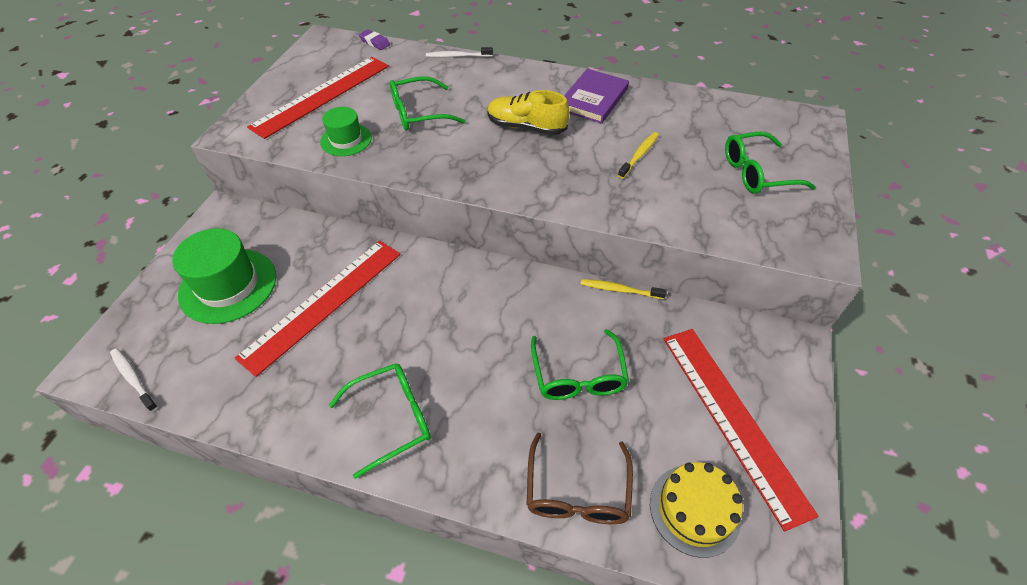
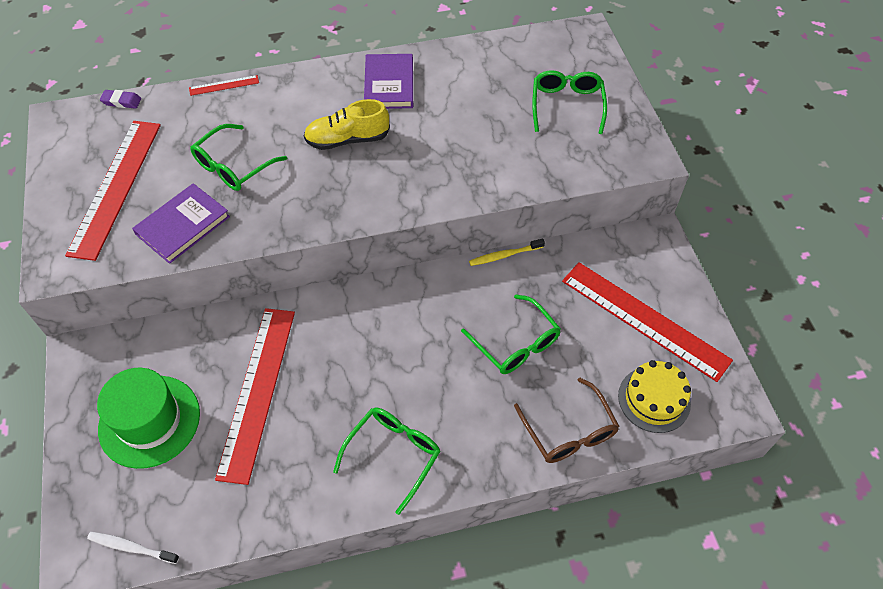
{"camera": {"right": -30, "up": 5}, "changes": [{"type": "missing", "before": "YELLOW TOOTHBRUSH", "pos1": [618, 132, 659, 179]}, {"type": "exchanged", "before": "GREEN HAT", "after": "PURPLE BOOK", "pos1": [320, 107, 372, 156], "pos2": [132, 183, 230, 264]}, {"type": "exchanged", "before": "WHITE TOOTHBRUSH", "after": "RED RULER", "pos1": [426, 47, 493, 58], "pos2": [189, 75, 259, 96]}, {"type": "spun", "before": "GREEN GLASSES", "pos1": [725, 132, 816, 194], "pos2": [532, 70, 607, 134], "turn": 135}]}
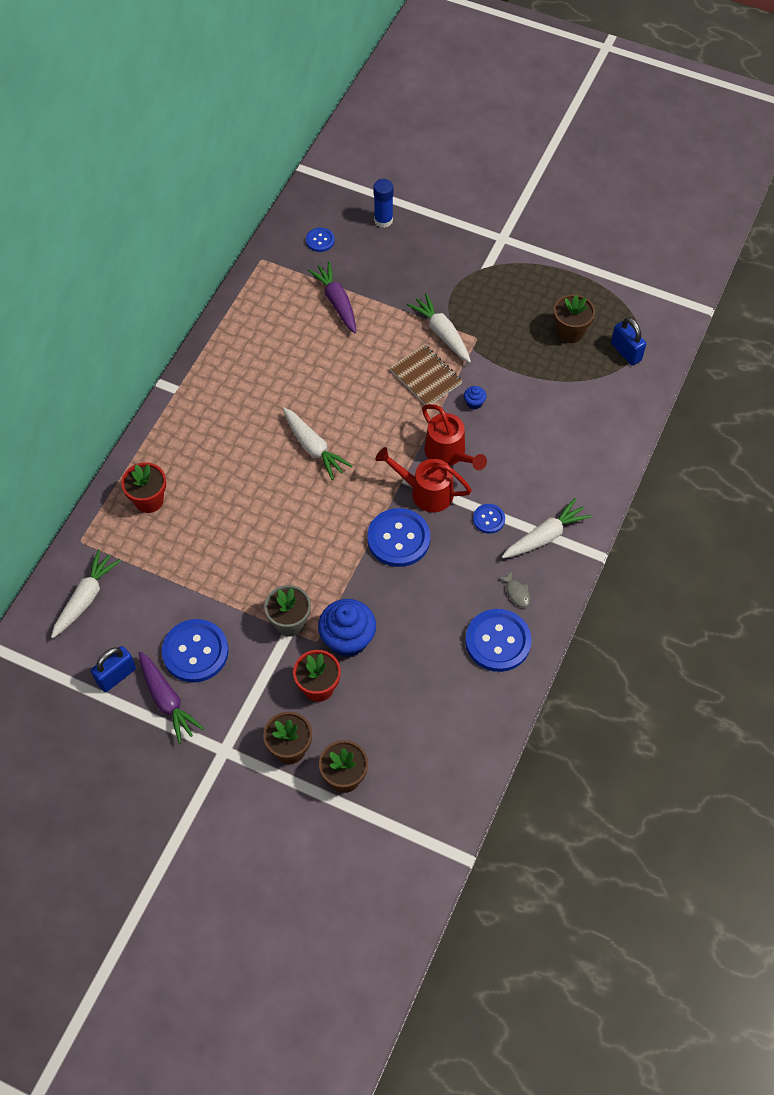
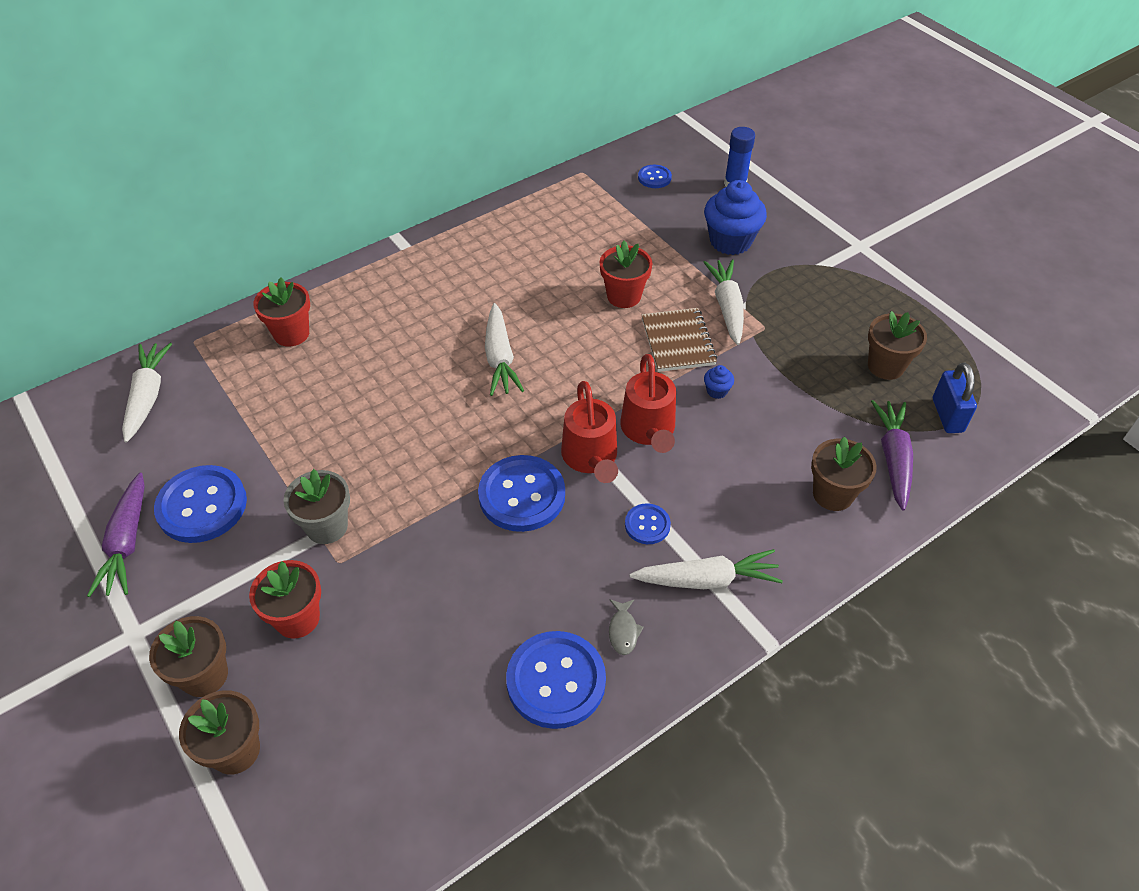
{"camera": {"right": 30, "up": -10}, "changes": [{"type": "missing", "before": "BLUE PADLOCK", "pos1": [91, 646, 136, 692]}, {"type": "appeared", "after": "RED FLOWER POT", "pos2": [600, 241, 653, 308]}, {"type": "appeared", "after": "BROWN FLOWER POT", "pos2": [811, 437, 877, 511]}, {"type": "relocated", "before": "PURPLE CARROT", "pos1": [308, 262, 356, 333], "pos2": [871, 400, 913, 510]}, {"type": "relocated", "before": "BLUE CUPCAKE", "pos1": [318, 599, 376, 657], "pos2": [704, 180, 767, 255]}, {"type": "spun", "before": "WHITE CARROT", "pos1": [51, 549, 121, 638], "pos2": [122, 343, 172, 443], "turn": -60}, {"type": "spun", "before": "RED WATERING CAN", "pos1": [376, 447, 472, 512], "pos2": [561, 381, 618, 483], "turn": -150}]}
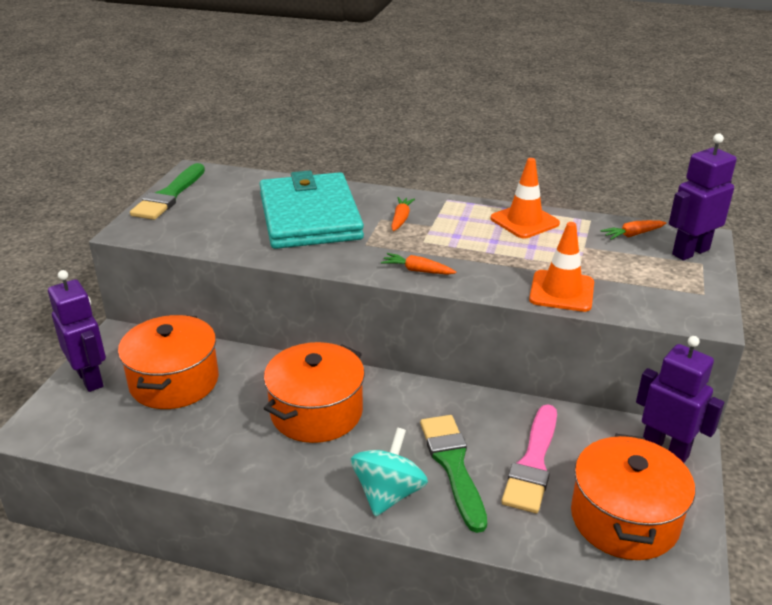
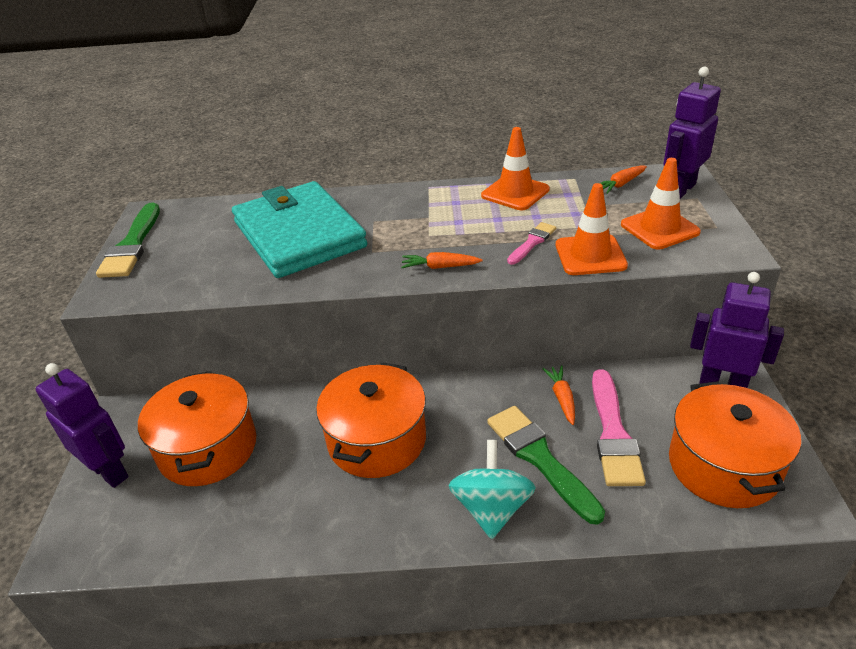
{"camera": {"right": -15, "up": 5}, "changes": [{"type": "appeared", "after": "PINK BRUSH", "pos2": [507, 222, 556, 265]}, {"type": "appeared", "after": "ORANGE TRAFFIC CONE", "pos2": [621, 158, 701, 250]}, {"type": "relocated", "before": "ORANGE CARROT", "pos1": [391, 197, 415, 231], "pos2": [542, 365, 575, 425]}]}
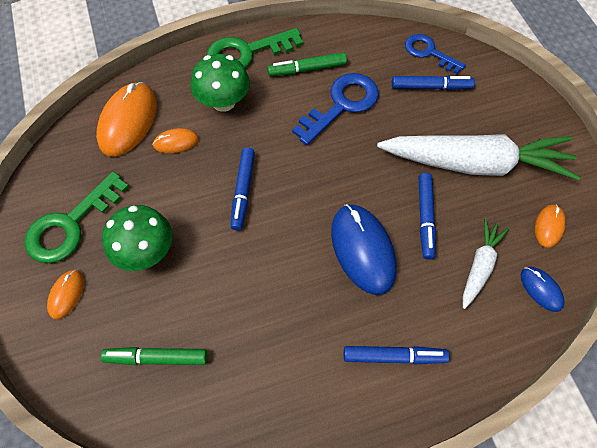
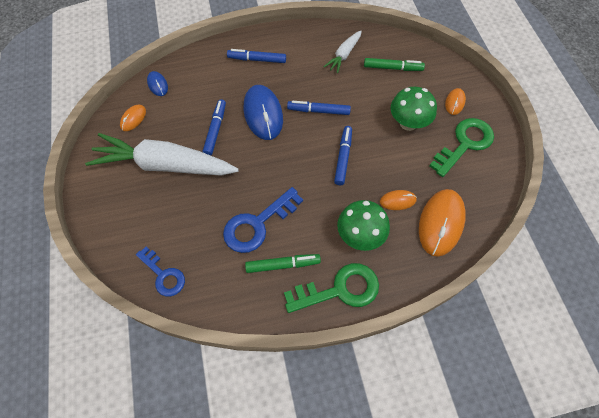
{"camera": {"right": -175, "up": 0}, "changes": [{"type": "relocated", "before": "BLUE MARKER", "pos1": [392, 76, 475, 90], "pos2": [287, 101, 351, 115]}, {"type": "relocated", "before": "WHITE CARROT", "pos1": [463, 218, 509, 309], "pos2": [324, 30, 362, 73]}]}
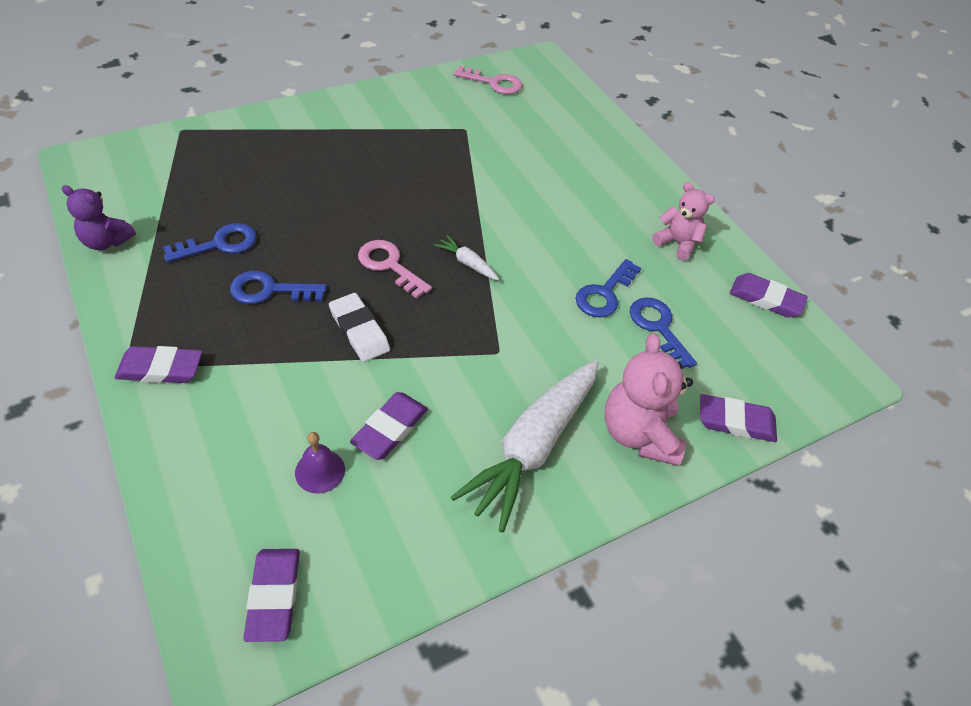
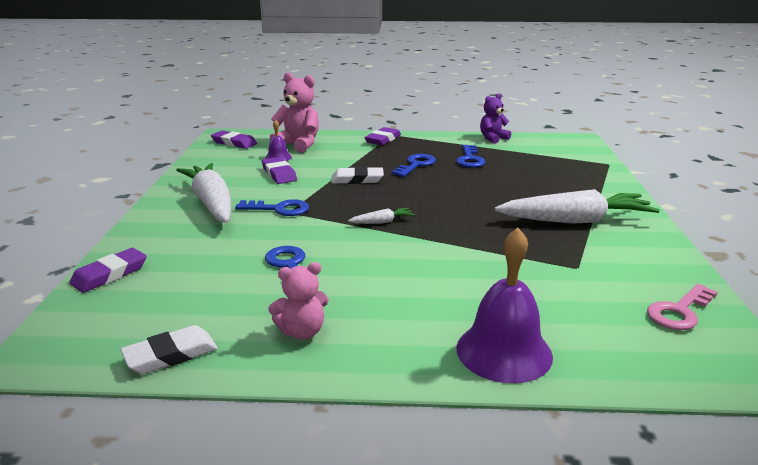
{"camera": {"right": 125, "up": -25}, "changes": [{"type": "missing", "before": "PINK KEY", "pos1": [358, 240, 432, 299]}, {"type": "appeared", "after": "PURPLE BELL", "pos2": [456, 228, 553, 383]}, {"type": "appeared", "after": "WHITE CARROT", "pos2": [495, 189, 660, 224]}, {"type": "relocated", "before": "PINK TEDDY BEAR", "pos1": [604, 333, 693, 466], "pos2": [270, 72, 319, 153]}, {"type": "relocated", "before": "BLUE KEY", "pos1": [630, 297, 697, 369], "pos2": [235, 199, 309, 216]}, {"type": "colour", "before": "PURPLE ERASER", "after": "WHITE ERASER", "pos1": [730, 273, 808, 318], "pos2": [120, 325, 218, 374]}]}
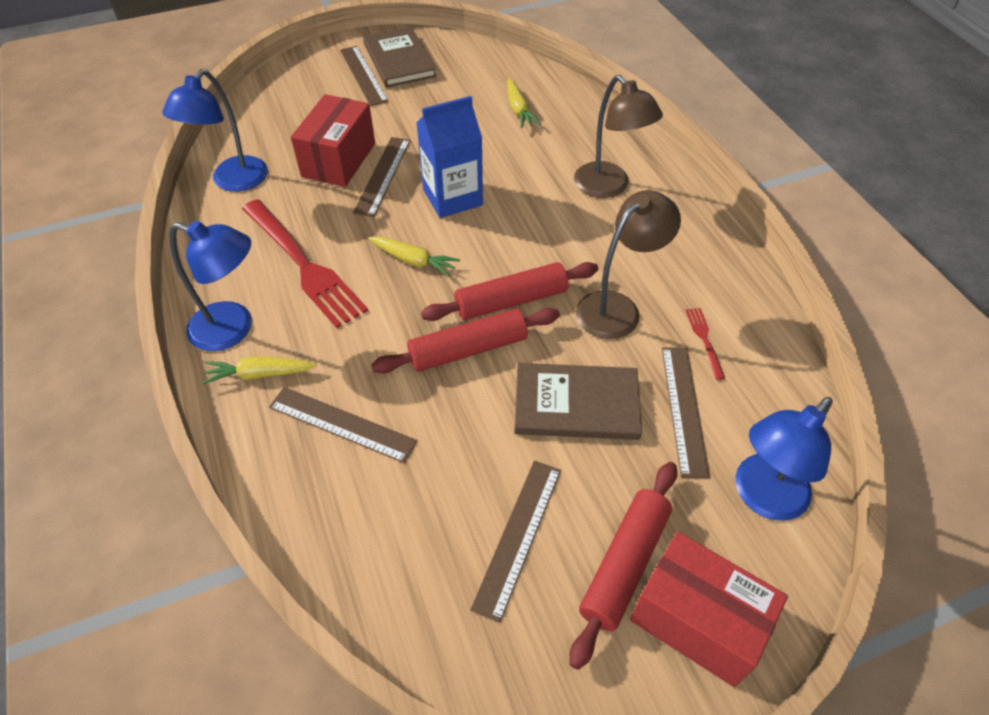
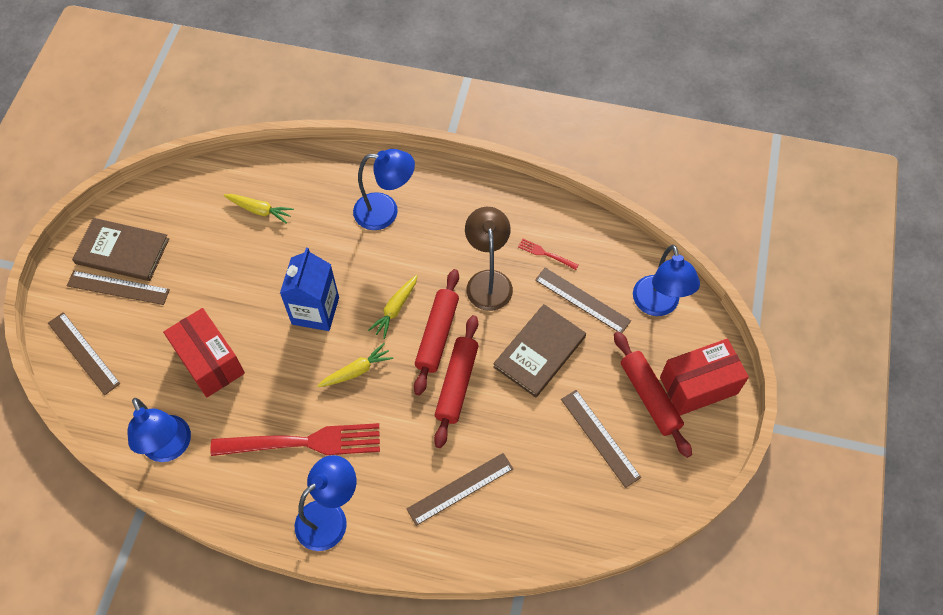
{"camera": {"right": -55, "up": 10}, "changes": [{"type": "relocated", "before": "YELLOW CARROT", "pos1": [202, 356, 317, 384], "pos2": [368, 275, 418, 339]}, {"type": "relocated", "before": "BROWN RULER", "pos1": [353, 137, 410, 217], "pos2": [48, 312, 121, 395]}, {"type": "colour", "before": "BROWN LAMP", "after": "BLUE LAMP", "pos1": [574, 75, 663, 198], "pos2": [353, 149, 415, 230]}]}
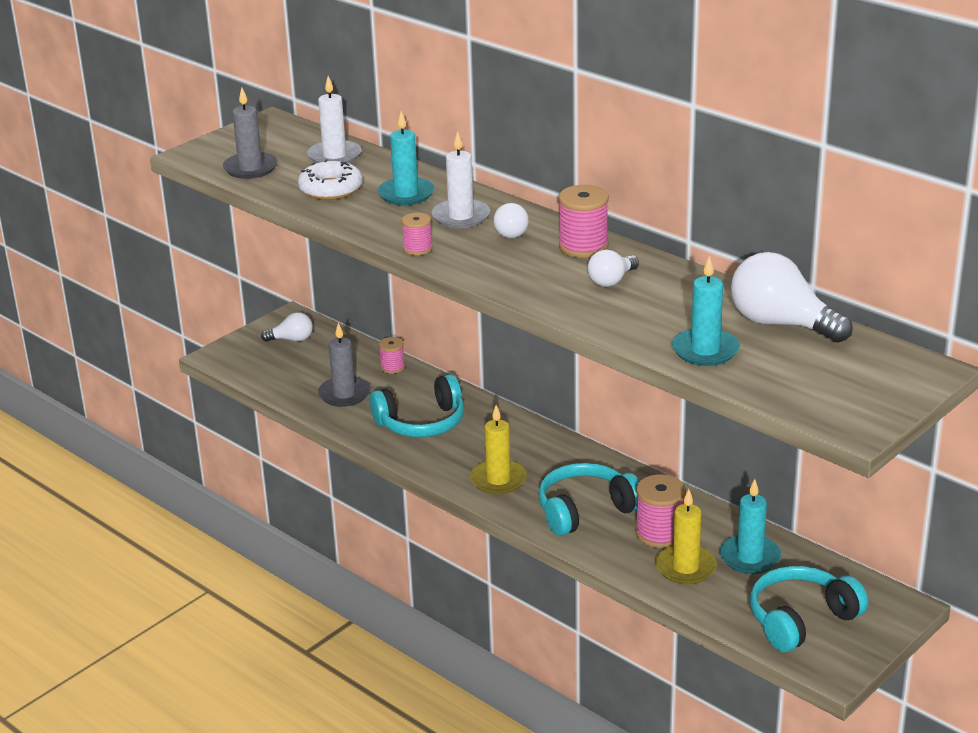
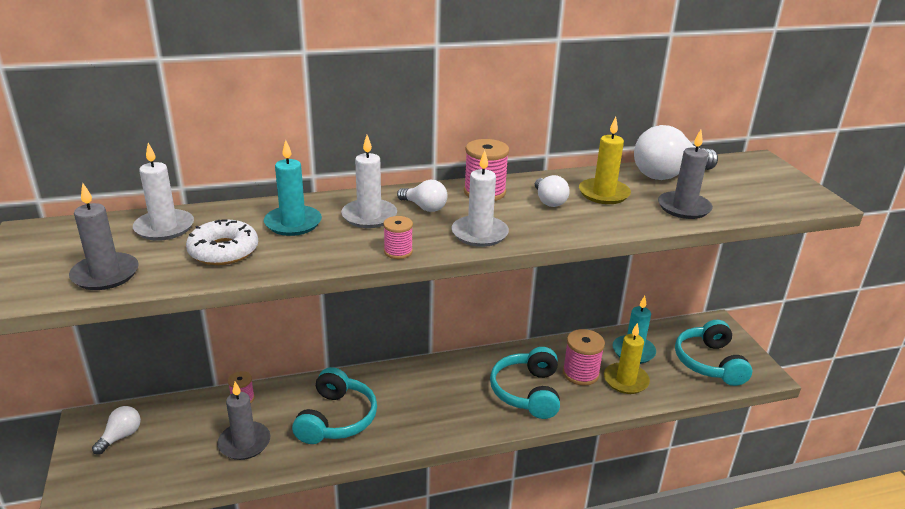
{"camera": {"right": -60, "up": 0}, "changes": [{"type": "appeared", "after": "WHITE CANDLE", "pos2": [452, 150, 509, 247]}, {"type": "relocated", "before": "YELLOW CANDLE", "pos1": [470, 405, 527, 494], "pos2": [579, 117, 631, 204]}, {"type": "colour", "before": "TURQUOISE CANDLE", "after": "GREY CANDLE", "pos1": [672, 256, 740, 366], "pos2": [658, 130, 713, 219]}]}
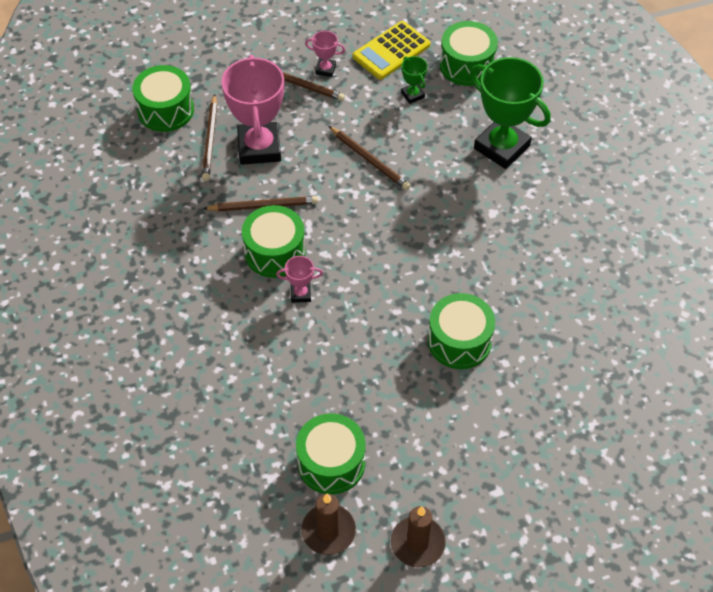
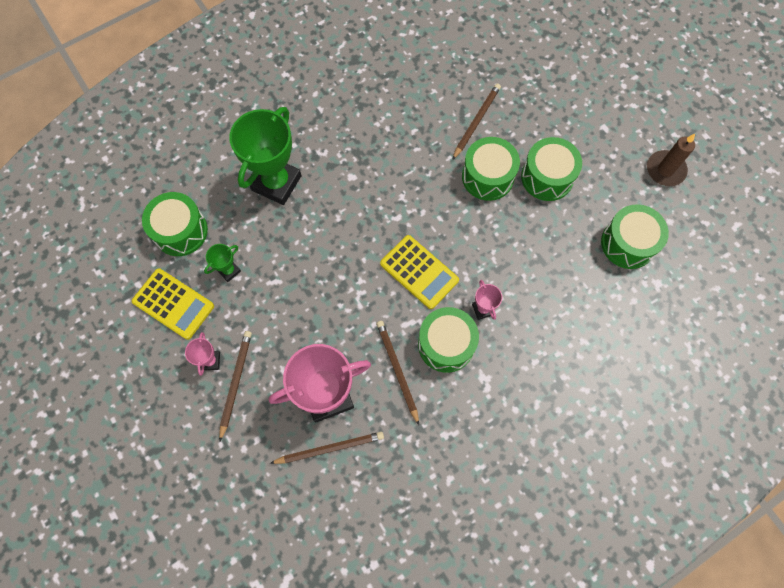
{"camera": {"right": -105, "up": 15}, "changes": [{"type": "missing", "before": "BROWN CANDLE", "pos1": [301, 494, 356, 555]}, {"type": "appeared", "after": "YELLOW CALCULATOR", "pos2": [380, 235, 459, 309]}, {"type": "relocated", "before": "GREEN DRUM", "pos1": [132, 65, 194, 132], "pos2": [521, 137, 582, 201]}, {"type": "relocated", "before": "BROWN PENCIL", "pos1": [329, 126, 410, 190], "pos2": [452, 83, 501, 160]}]}
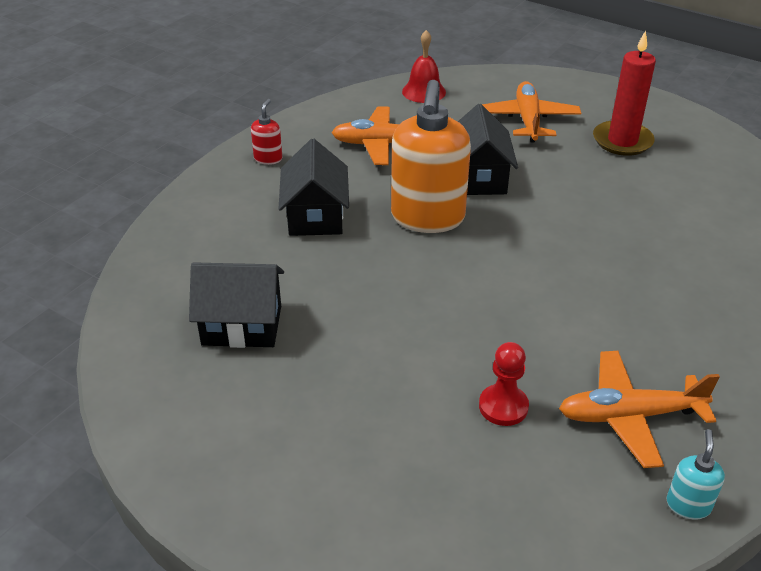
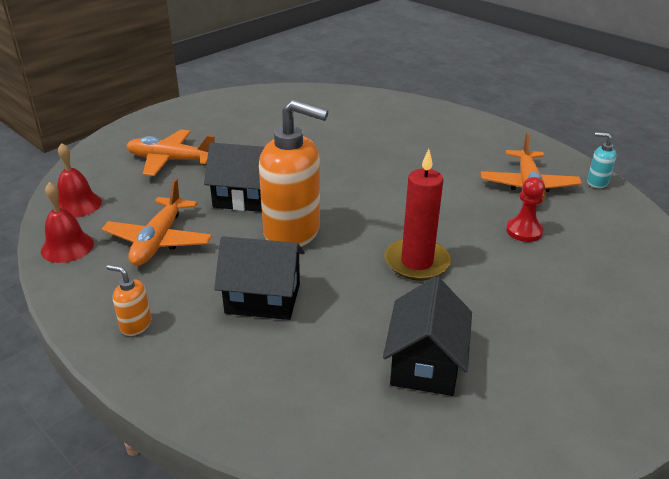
{"camera": {"right": -80, "up": -5}, "changes": [{"type": "appeared", "after": "RED BELL", "pos2": [41, 182, 94, 263]}, {"type": "relocated", "before": "RED CANDLE", "pos1": [593, 31, 656, 156], "pos2": [385, 149, 451, 280]}, {"type": "colour", "before": "RED SOAP DISPENSER", "after": "ORANGE SOAP DISPENSER", "pos1": [251, 99, 282, 165], "pos2": [107, 265, 151, 336]}]}
